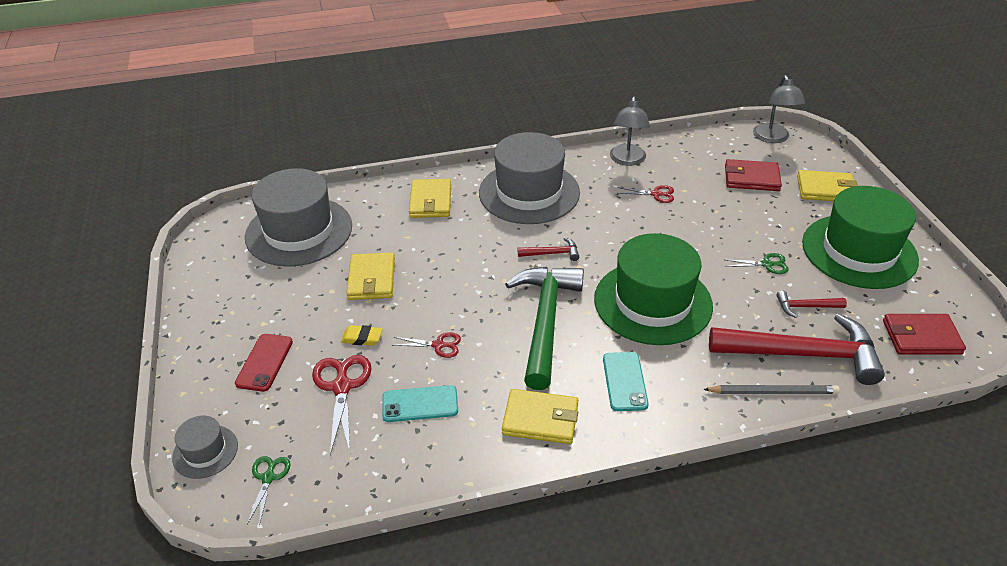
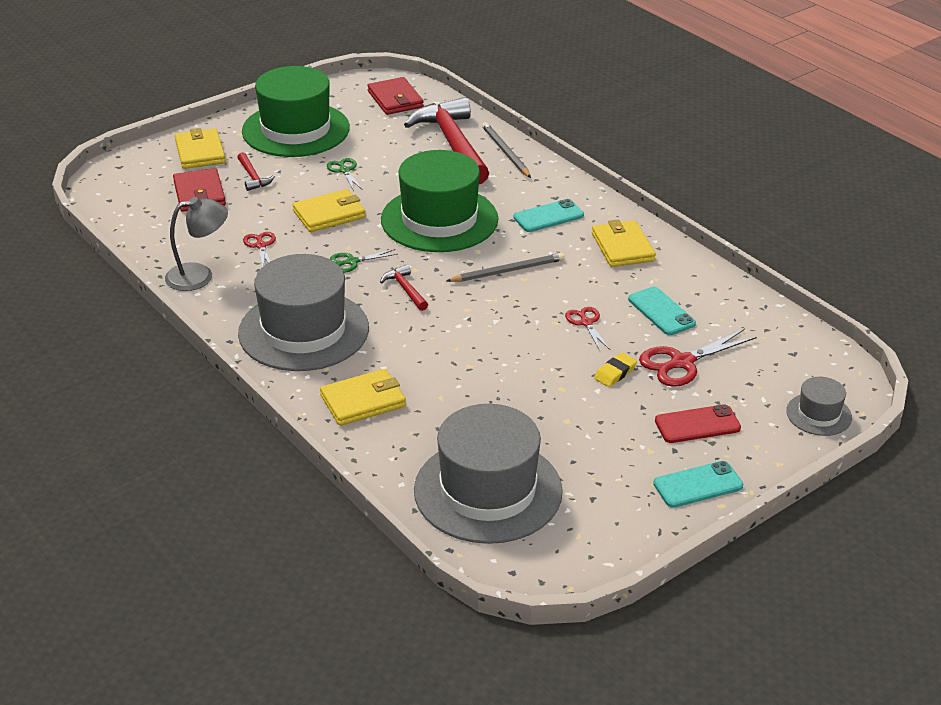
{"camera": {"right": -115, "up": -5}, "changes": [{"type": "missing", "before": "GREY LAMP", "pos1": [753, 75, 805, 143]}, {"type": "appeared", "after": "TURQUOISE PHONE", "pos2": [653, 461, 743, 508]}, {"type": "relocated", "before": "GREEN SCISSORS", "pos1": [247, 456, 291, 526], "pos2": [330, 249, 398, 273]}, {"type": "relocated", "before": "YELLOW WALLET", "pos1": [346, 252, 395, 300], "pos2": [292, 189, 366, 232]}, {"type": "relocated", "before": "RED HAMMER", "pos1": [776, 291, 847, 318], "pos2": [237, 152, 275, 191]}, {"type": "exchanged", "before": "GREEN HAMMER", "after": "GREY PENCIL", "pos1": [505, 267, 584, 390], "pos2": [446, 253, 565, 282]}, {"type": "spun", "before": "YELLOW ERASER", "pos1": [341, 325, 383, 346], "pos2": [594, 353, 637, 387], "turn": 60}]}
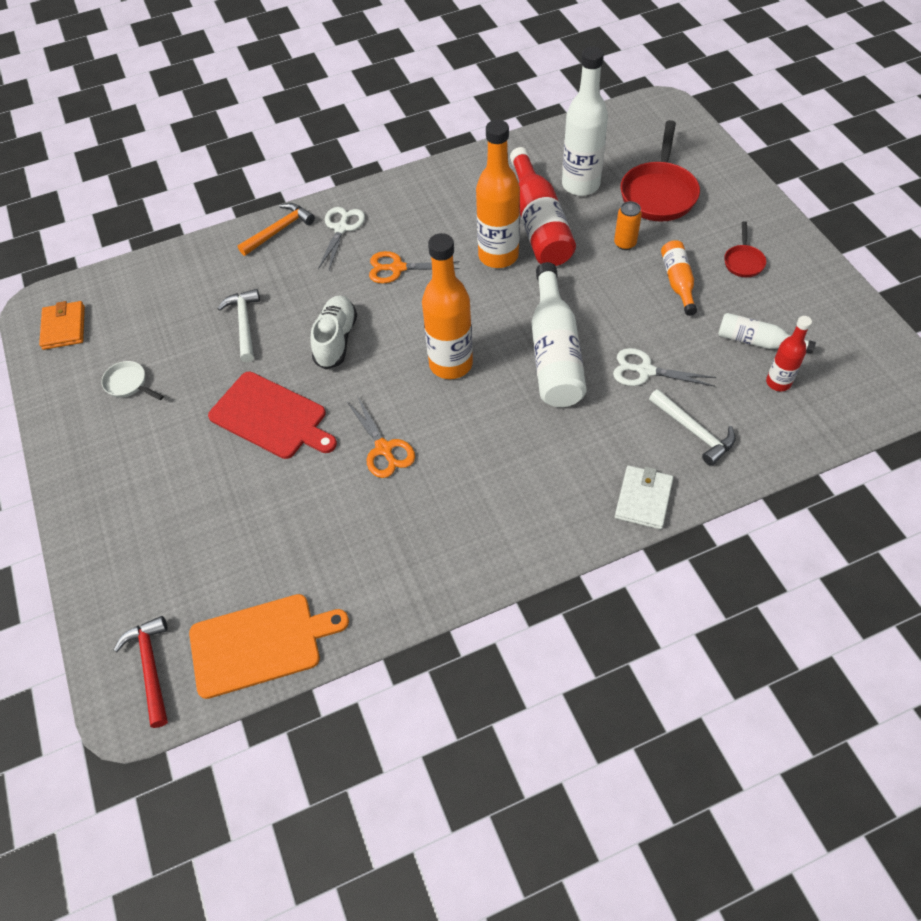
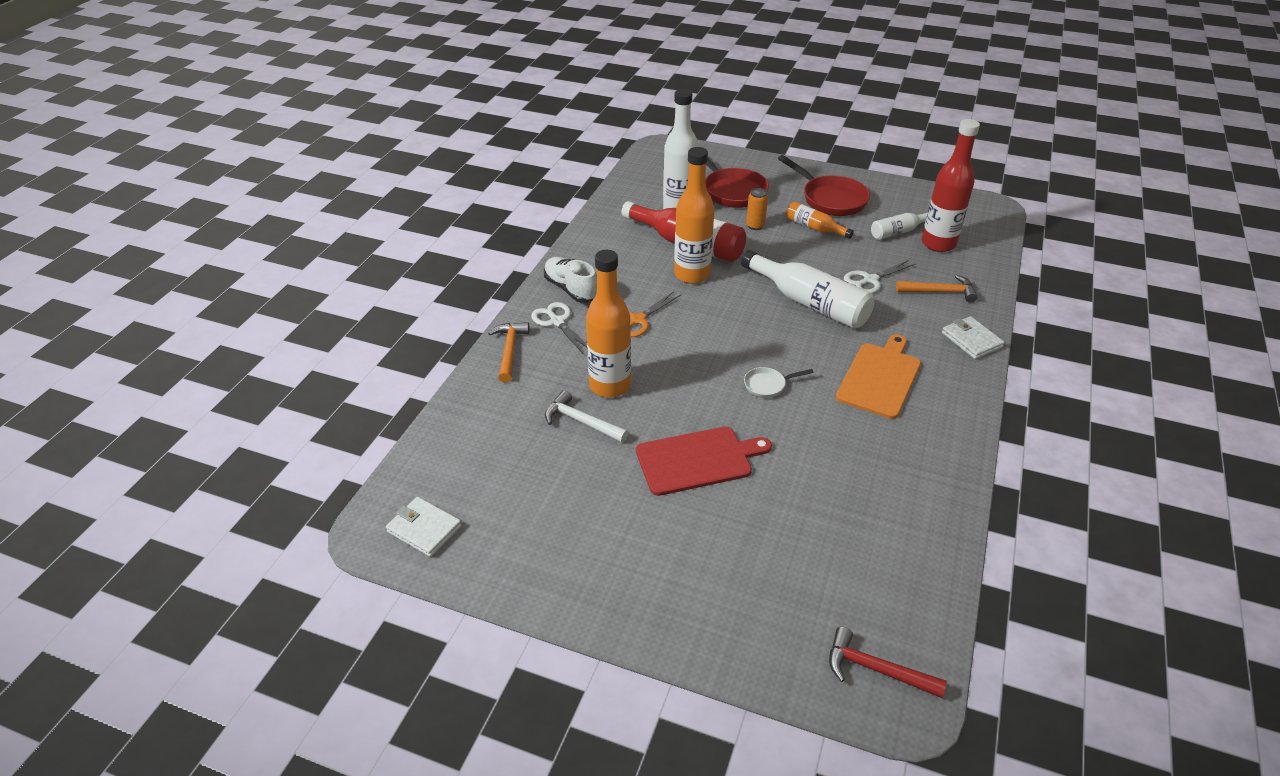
{"camera": {"right": -50, "up": -15}, "changes": [{"type": "missing", "before": "ORANGE SCISSORS", "pos1": [347, 397, 415, 478]}, {"type": "relocated", "before": "WHITE PAN", "pos1": [101, 361, 164, 400], "pos2": [744, 367, 814, 398]}, {"type": "relocated", "before": "ORANGE CUTTING BOARD", "pos1": [189, 594, 349, 699], "pos2": [836, 334, 921, 419]}, {"type": "relocated", "before": "WHITE SHOE", "pos1": [310, 295, 357, 369], "pos2": [544, 257, 597, 303]}, {"type": "relocated", "before": "ORANGE BOTTLE", "pos1": [422, 233, 473, 379], "pos2": [586, 250, 631, 398]}, {"type": "colour", "before": "ORANGE WALLET", "after": "WHITE WALLET", "pos1": [39, 301, 85, 350], "pos2": [386, 497, 462, 557]}, {"type": "colour", "before": "WHITE HAMMER", "after": "ORANGE HAMMER", "pos1": [649, 389, 735, 466], "pos2": [896, 275, 978, 303]}, {"type": "size", "before": "RED PAN", "pos1": [724, 221, 766, 277], "pos2": [778, 155, 870, 216], "scale": 2.02}, {"type": "size", "before": "RED BOTTLE", "pos1": [766, 316, 812, 391], "pos2": [922, 119, 980, 252], "scale": 1.82}]}
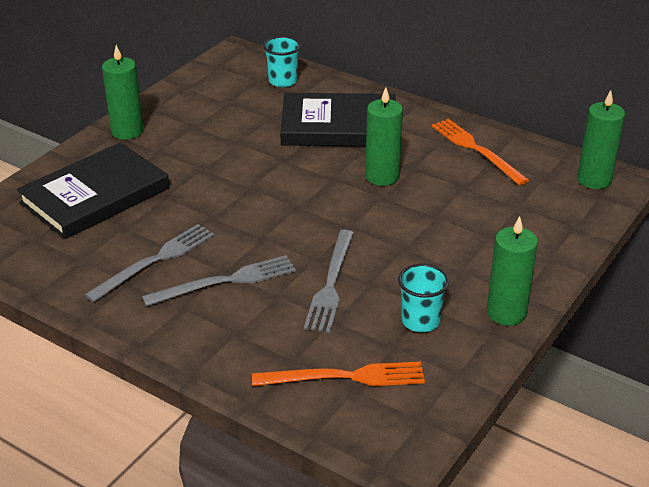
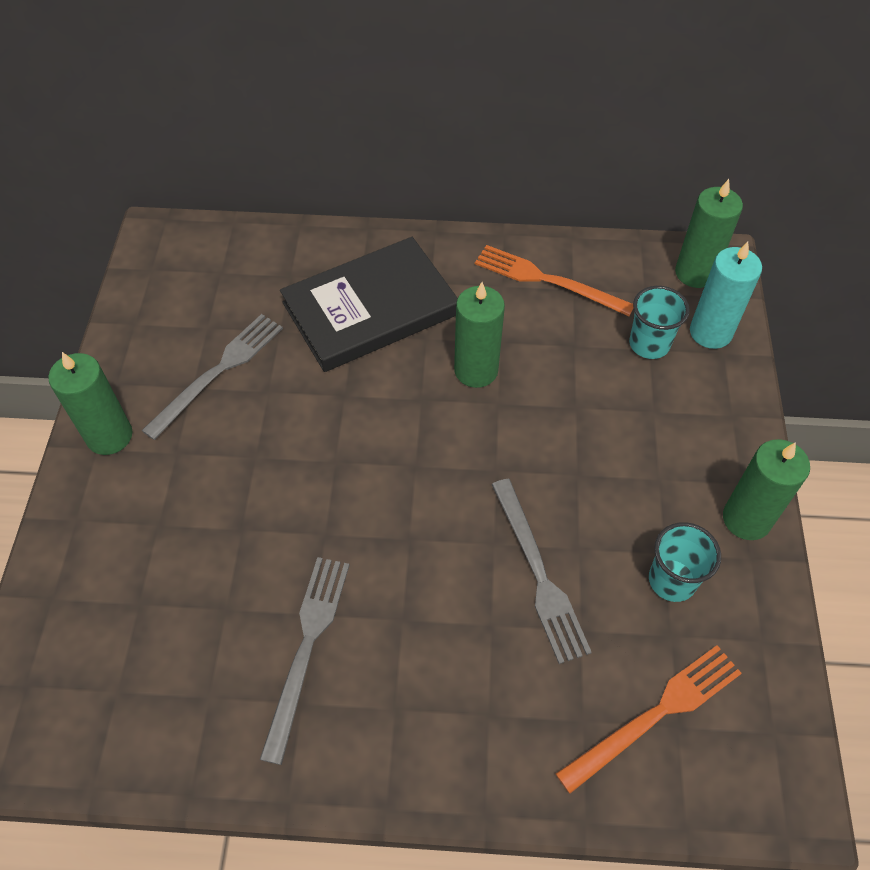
{"camera": {"right": -30, "up": 20}, "changes": [{"type": "missing", "before": "BLACK BOOK", "pos1": [17, 142, 169, 239]}, {"type": "appeared", "after": "TURQUOISE CANDLE", "pos2": [690, 242, 762, 349]}, {"type": "relocated", "before": "GREY FORK", "pos1": [142, 255, 296, 307], "pos2": [141, 314, 283, 440]}, {"type": "relocated", "before": "TURQUOISE CUP", "pos1": [263, 36, 301, 87], "pos2": [629, 286, 690, 359]}]}
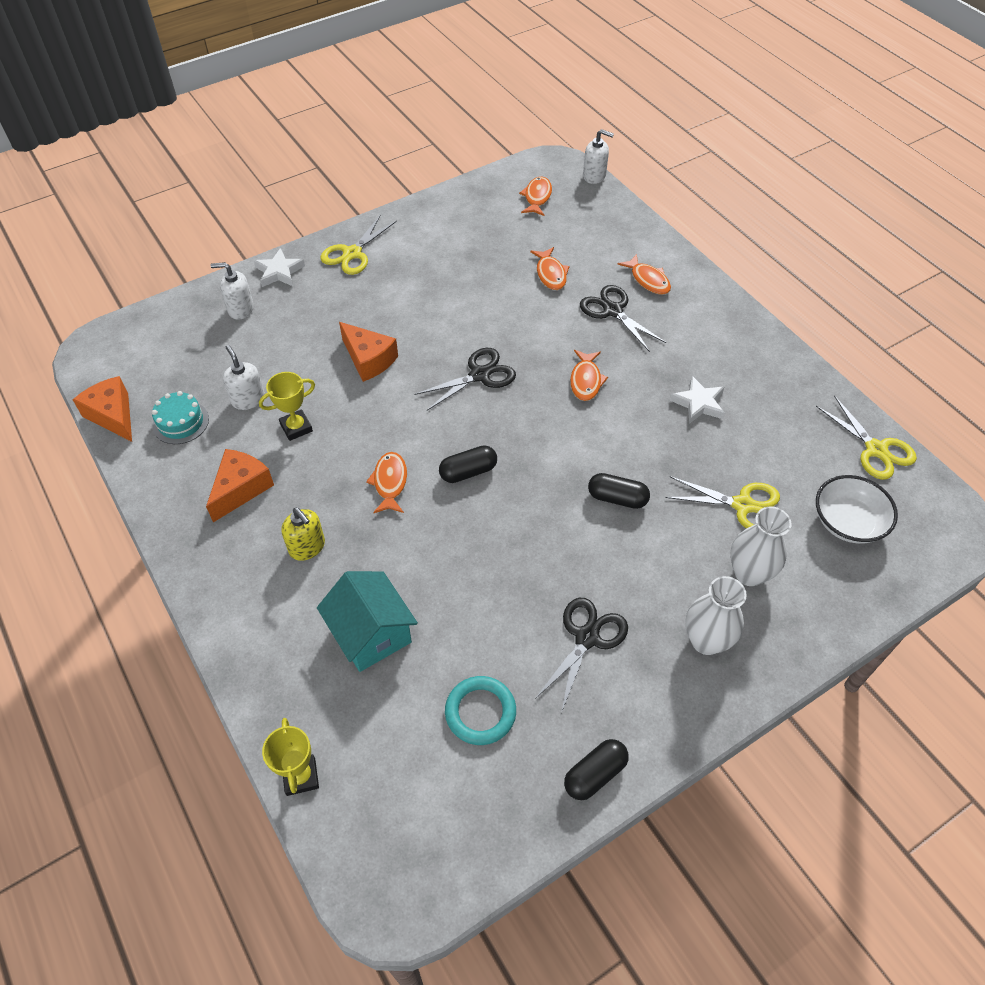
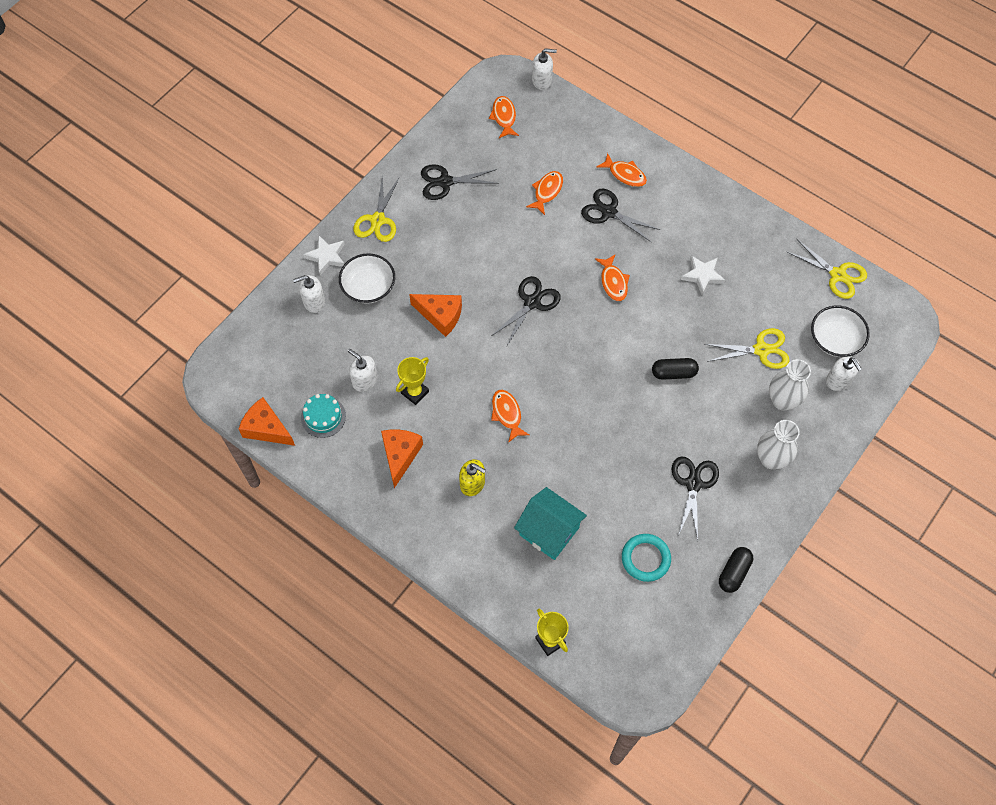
{"camera": {"right": -20, "up": 10}, "changes": [{"type": "missing", "before": "BLACK CAPSULE", "pos1": [439, 445, 497, 483]}, {"type": "appeared", "after": "WHITE BOWL", "pos2": [339, 253, 395, 304]}, {"type": "appeared", "after": "BLACK SCISSORS", "pos2": [421, 164, 499, 200]}, {"type": "appeared", "after": "WHITE SOAP DISPENSER", "pos2": [826, 357, 862, 391]}, {"type": "spun", "before": "ORANGE FISH", "pos1": [530, 247, 569, 290], "pos2": [526, 171, 563, 215], "turn": -120}]}
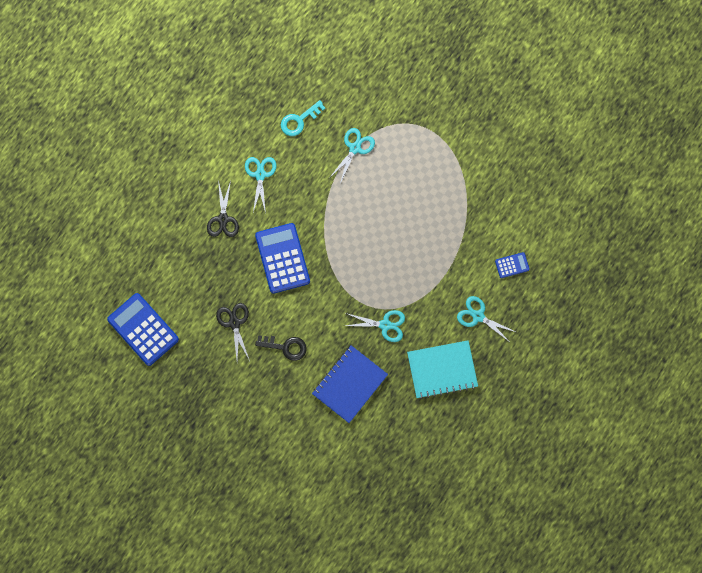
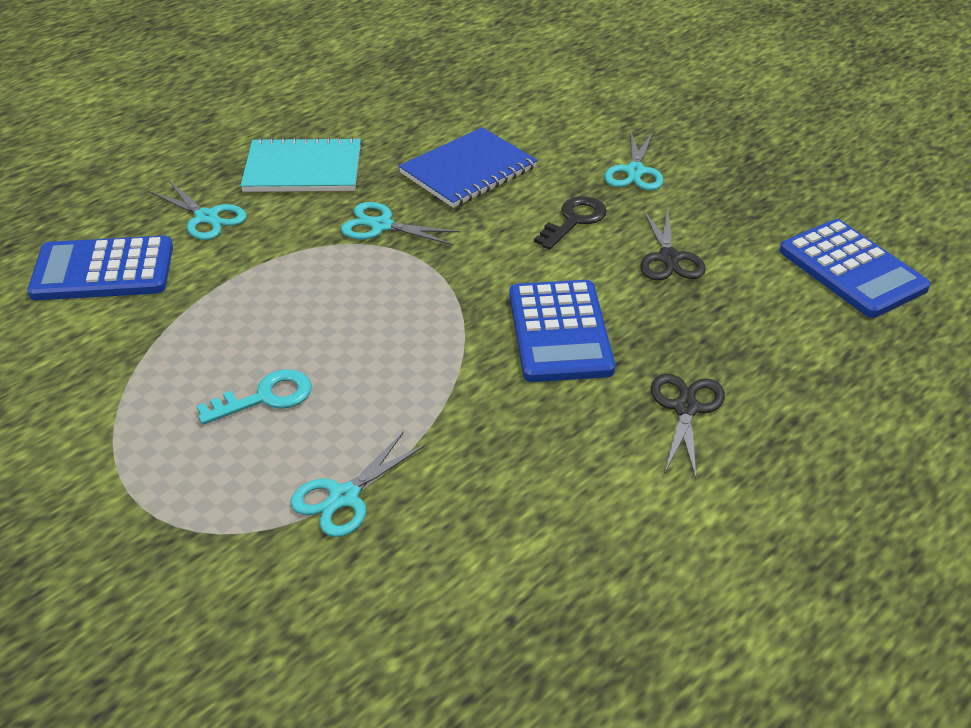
{"camera": {"right": -170, "up": -35}, "changes": [{"type": "relocated", "before": "TURQUOISE SCISSORS", "pos1": [245, 157, 276, 213], "pos2": [604, 132, 664, 191]}, {"type": "relocated", "before": "TURQUOISE KEY", "pos1": [281, 100, 326, 136], "pos2": [197, 369, 312, 425]}, {"type": "spun", "before": "BLACK KEY", "pos1": [255, 335, 307, 361], "pos2": [534, 196, 607, 250], "turn": 105}, {"type": "size", "before": "BLUE CALCULATOR", "pos1": [495, 252, 530, 278], "pos2": [28, 236, 173, 300], "scale": 2.1}]}
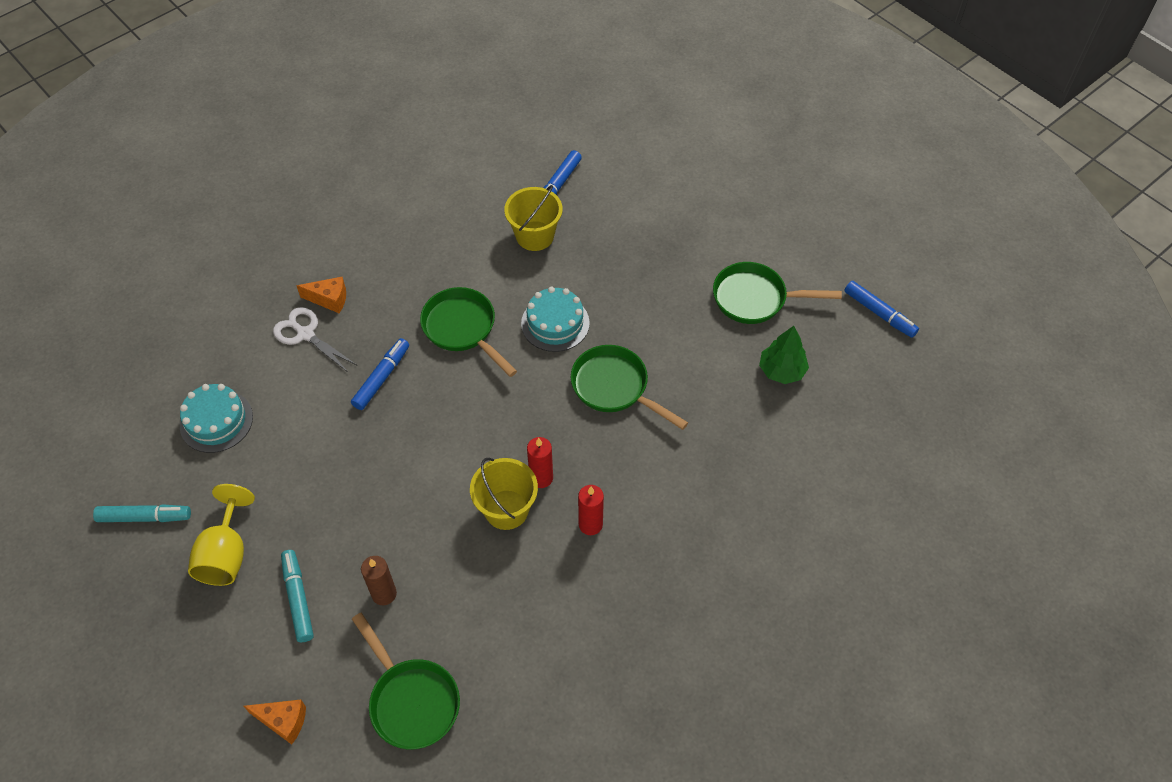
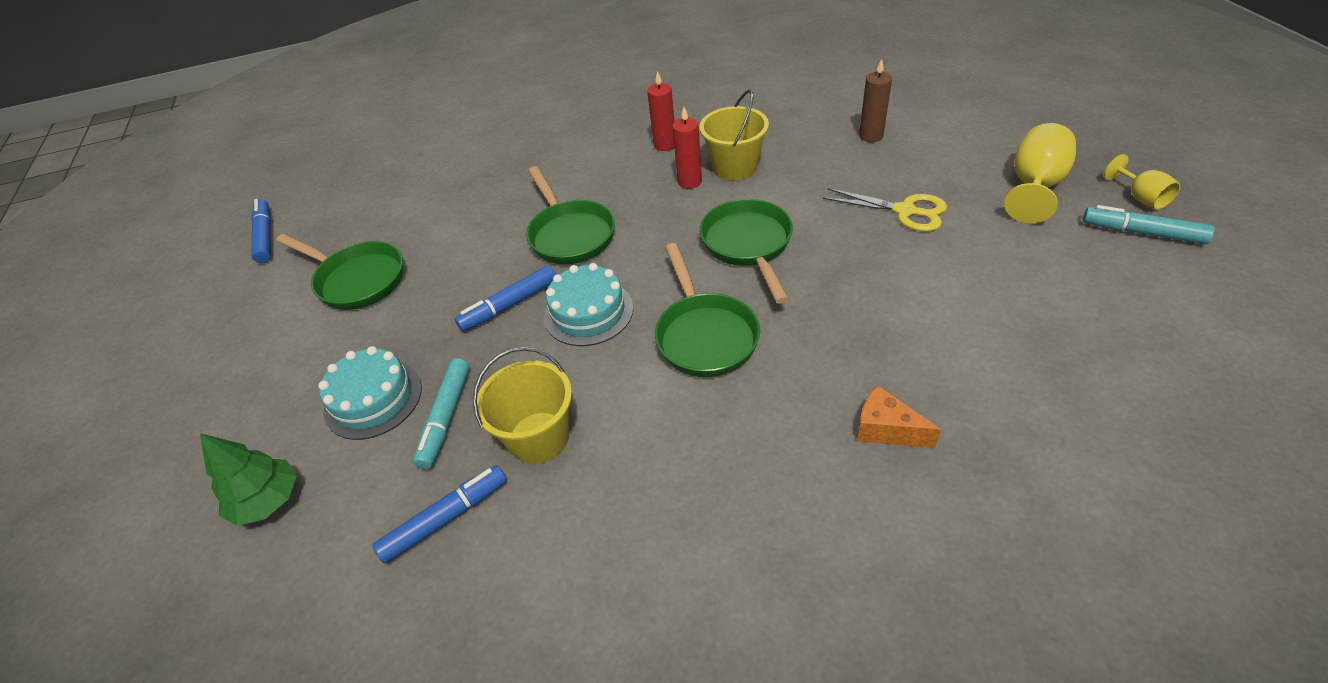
{"camera": {"right": -150, "up": -10}, "changes": [{"type": "missing", "before": "ORANGE CHEESE", "pos1": [244, 700, 306, 745]}, {"type": "missing", "before": "WHITE SCISSORS", "pos1": [273, 307, 358, 372]}, {"type": "appeared", "after": "YELLOW SCISSORS", "pos2": [823, 188, 947, 232]}, {"type": "appeared", "after": "YELLOW GOBLET", "pos2": [1104, 154, 1180, 210]}, {"type": "relocated", "before": "TURQUOISE CAKE", "pos1": [180, 384, 253, 453], "pos2": [319, 346, 422, 440]}, {"type": "relocated", "before": "TURQUOISE MARKER", "pos1": [281, 550, 314, 642], "pos2": [413, 358, 470, 469]}, {"type": "relocated", "before": "BLUE MARKER", "pos1": [351, 338, 409, 410], "pos2": [455, 266, 556, 331]}, {"type": "relocated", "before": "GREEN PAN", "pos1": [352, 613, 460, 750], "pos2": [700, 199, 793, 304]}, {"type": "relocated", "before": "GREEN TREE", "pos1": [759, 326, 809, 384], "pos2": [200, 433, 297, 526]}]}
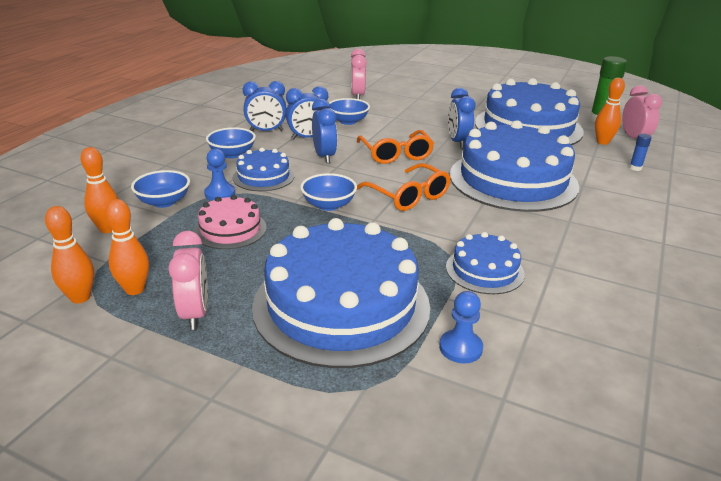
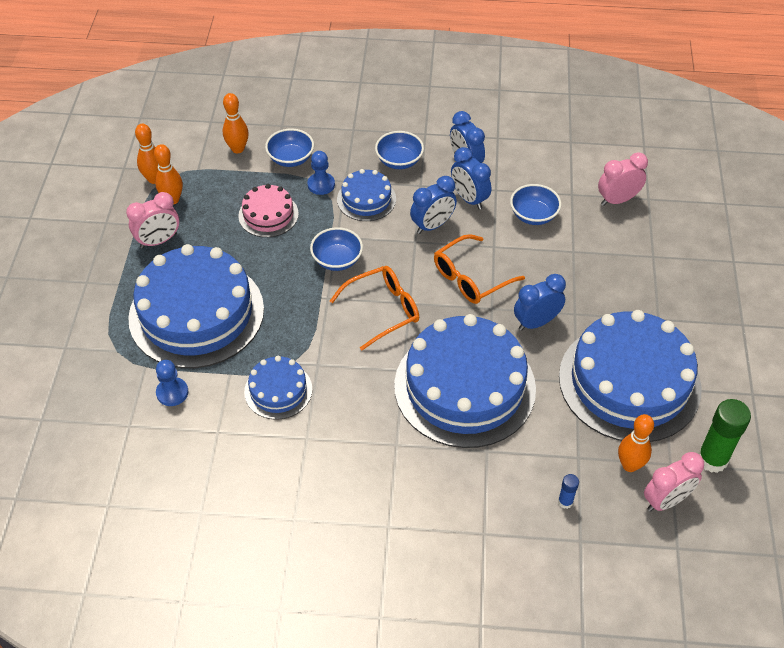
{"camera": {"right": 70, "up": 20}, "changes": [{"type": "spun", "before": "ORANGE GLASSES", "pos1": [357, 163, 451, 211], "pos2": [330, 266, 419, 350], "turn": -150}]}
